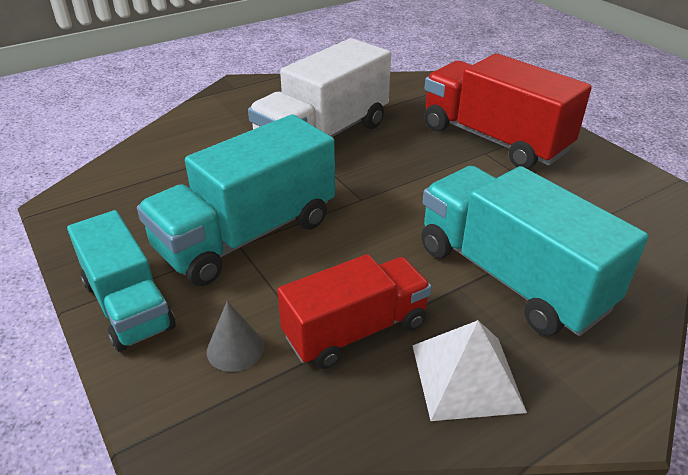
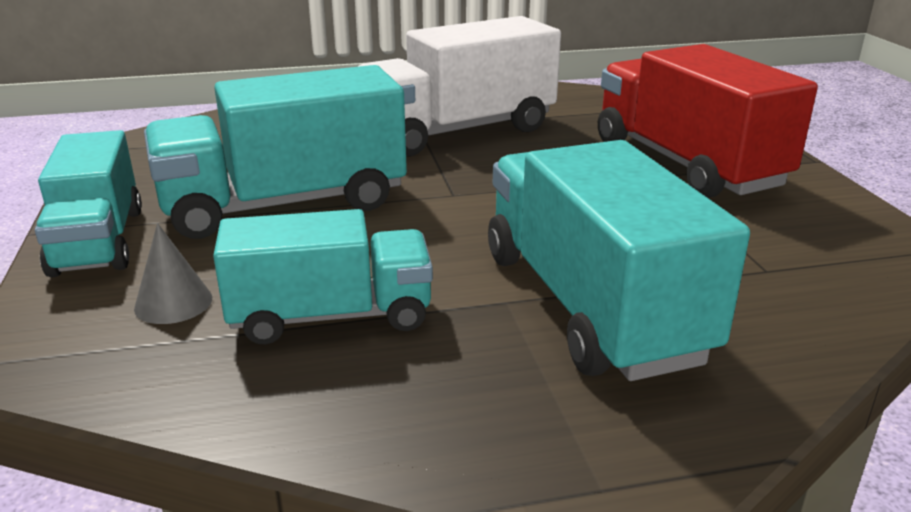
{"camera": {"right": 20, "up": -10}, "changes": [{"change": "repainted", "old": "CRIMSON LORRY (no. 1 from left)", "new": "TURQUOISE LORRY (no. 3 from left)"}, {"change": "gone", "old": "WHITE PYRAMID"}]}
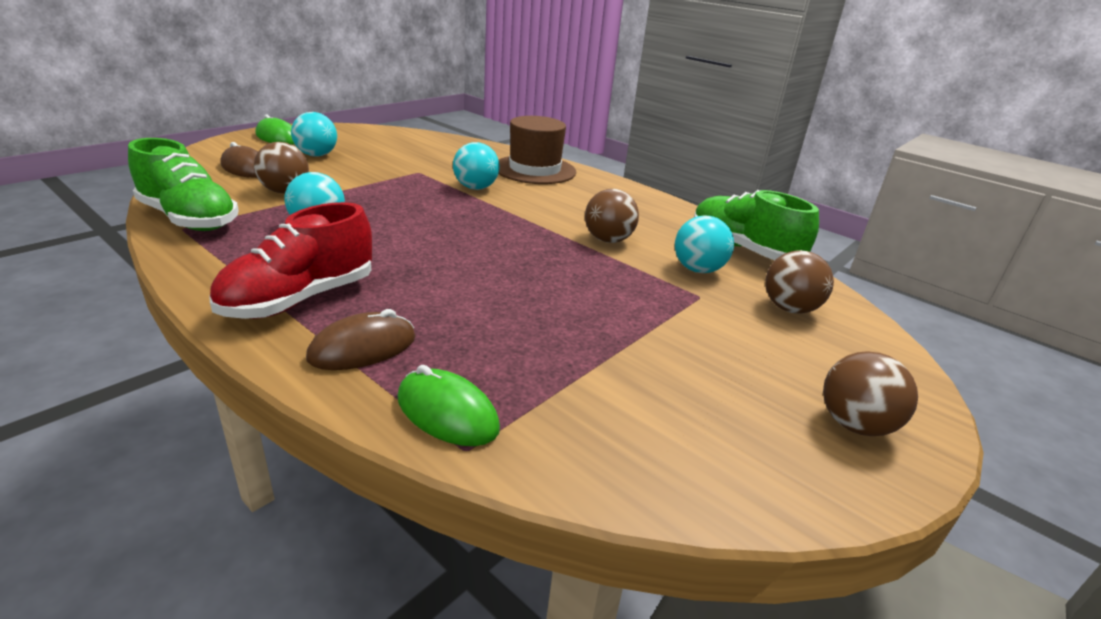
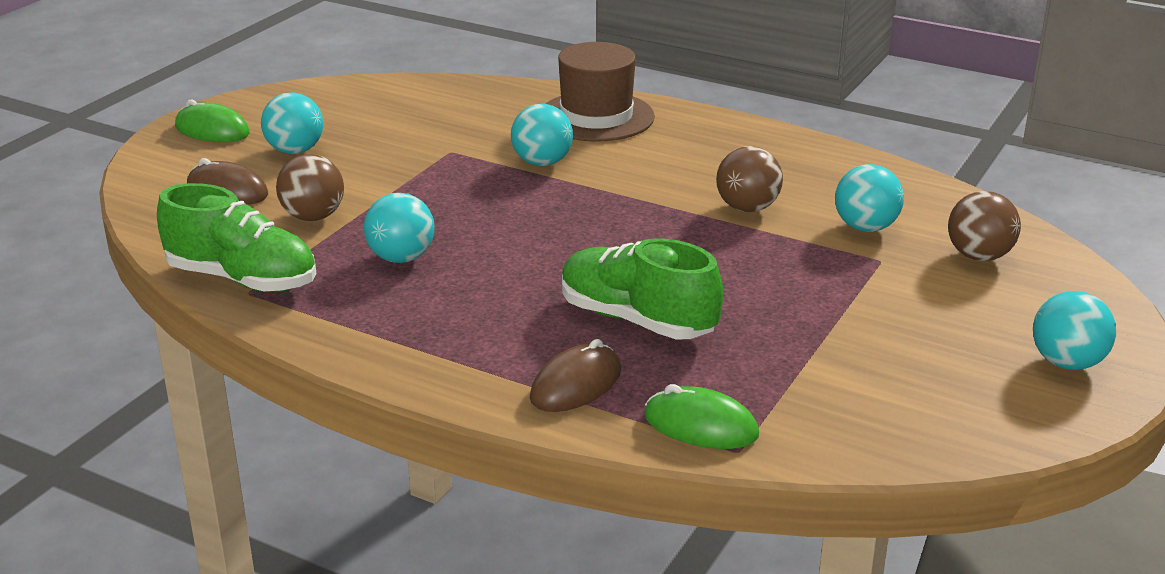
{"camera": {"right": -10, "up": 0}, "changes": [{"change": "shifted", "old": "GREEN LACE-UP SHOE (no. 2 from left)"}, {"change": "repainted", "old": "RUSSET SPHERE (no. 4 from left)", "new": "TURQUOISE SPHERE (no. 5 from left)"}, {"change": "gone", "old": "CRIMSON LACE-UP SHOE"}]}
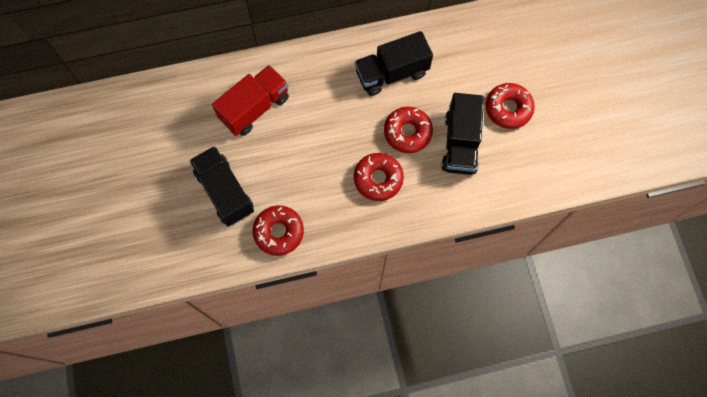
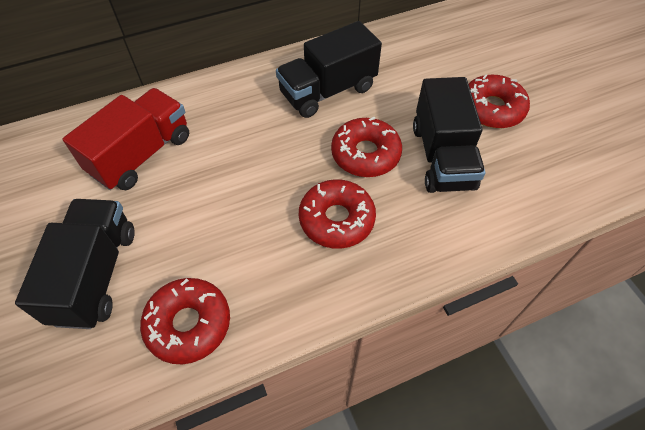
{"camera": {"right": -10, "up": -15}, "changes": [{"change": "rotated", "old": "JET-BLACK LORRY (no. 1 from left)", "degrees": 45}]}
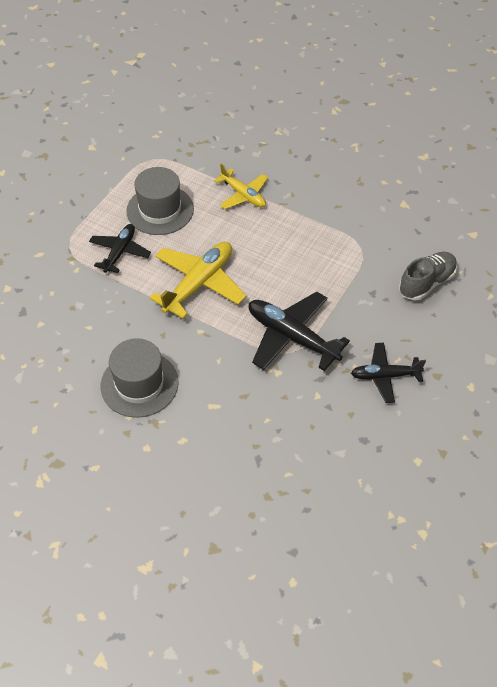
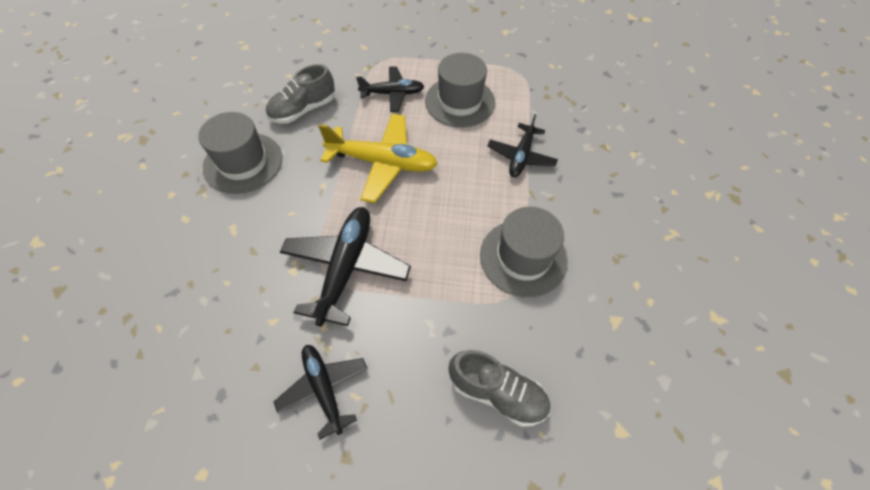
{"camera": {"right": 65, "up": 5}, "changes": [{"change": "new", "new": "ASH-GREY LACE-UP SHOE (no. 1 from left)"}, {"change": "new", "new": "ASH-GREY TOP HAT (no. 3 from left)"}, {"change": "repainted", "old": "YELLOW AEROPLANE (no. 2 from left)", "new": "JET-BLACK AEROPLANE (no. 4 from left)"}]}
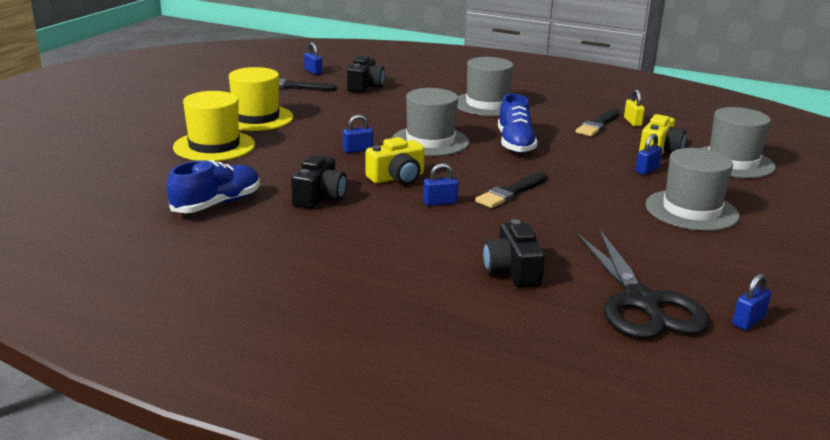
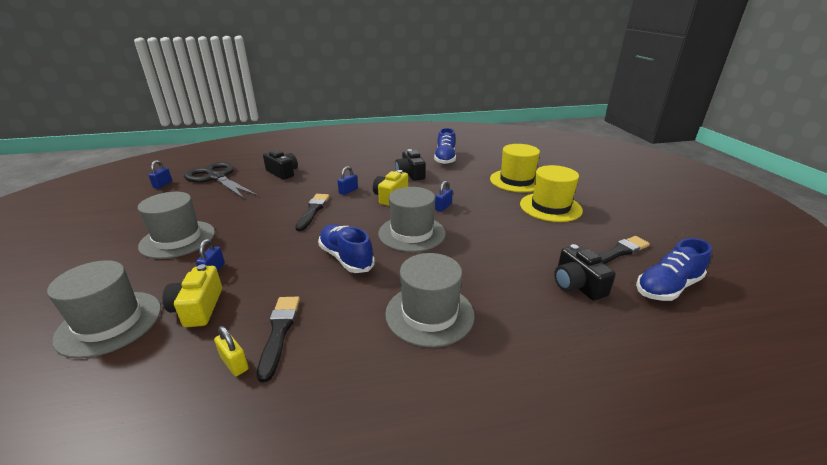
{"camera": {"right": 145, "up": 5}, "changes": [{"change": "swapped", "old": "BLUE LOCK (no. 1 from left)", "new": "BLUE LACE-UP SHOE (no. 3 from left)"}]}
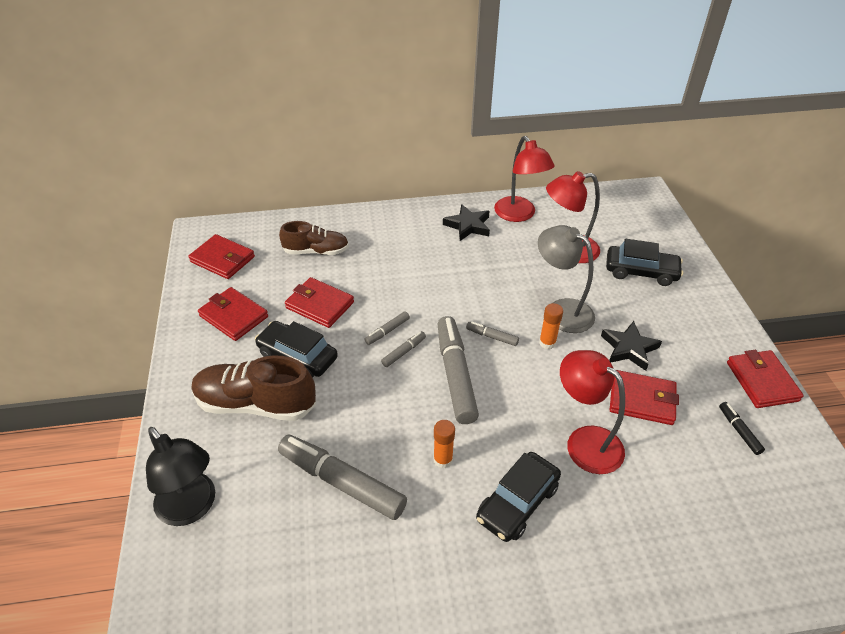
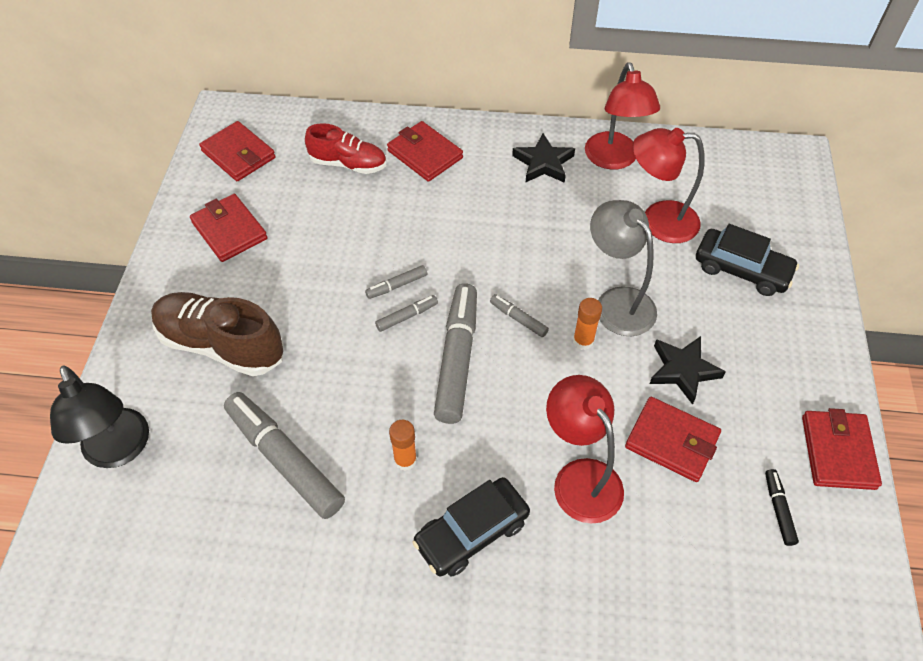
{"camera": {"right": 15, "up": 10}, "changes": [{"change": "repainted", "old": "RUSSET LACE-UP SHOE (no. 2 from left)", "new": "CRIMSON LACE-UP SHOE"}, {"change": "shifted", "old": "CRIMSON CARD WALLET (no. 3 from left)"}, {"change": "gone", "old": "JET-BLACK CAR (no. 1 from left)"}]}
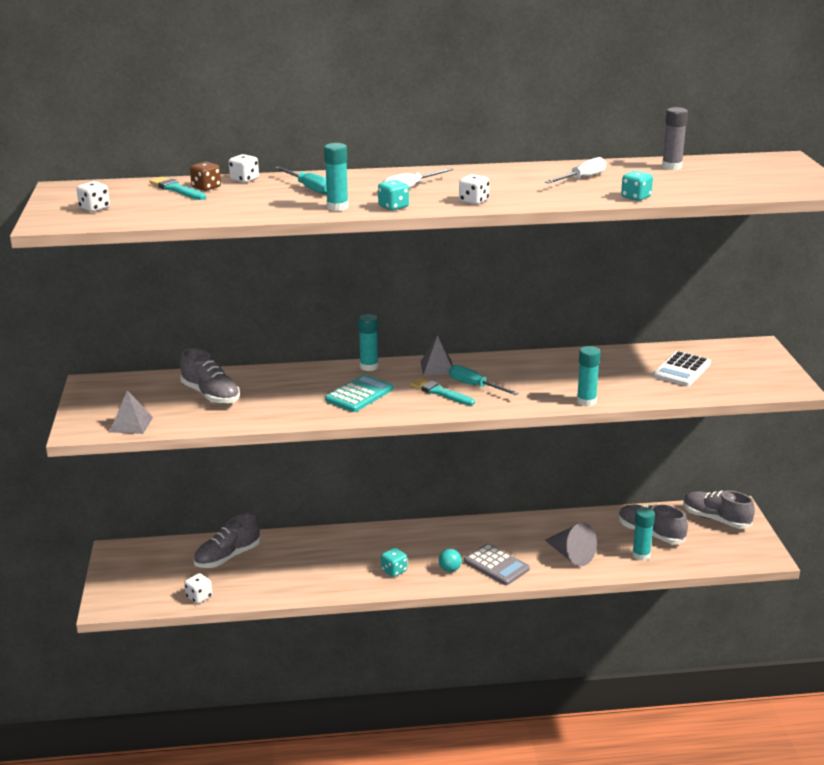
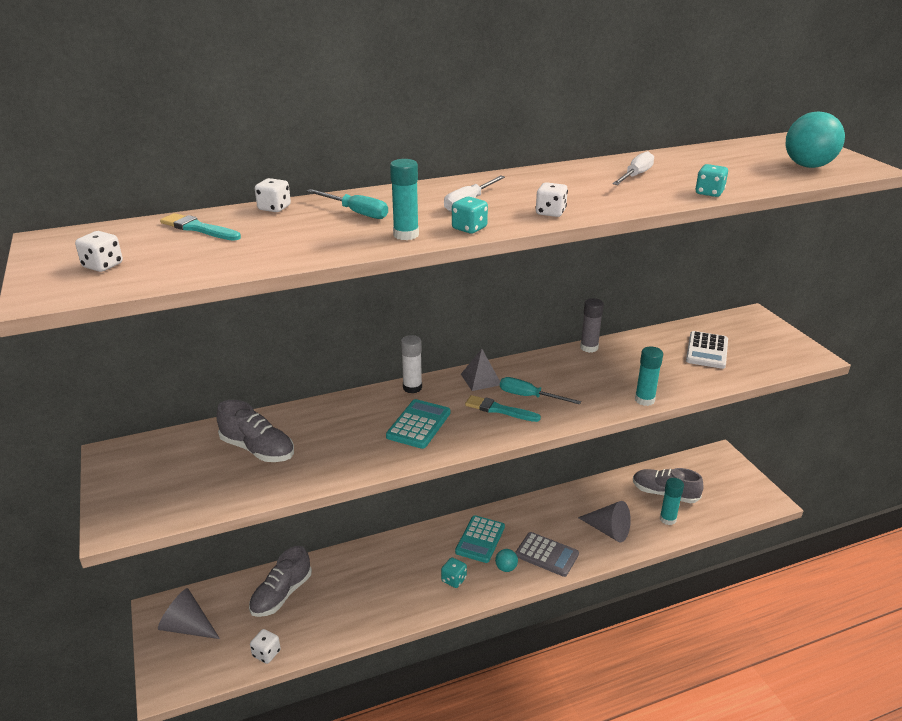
{"camera": {"right": -15, "up": 5}, "changes": [{"change": "new", "new": "ASH-GREY SOLID CONE (no. 1 from left)"}, {"change": "repainted", "old": "TURQUOISE STICK OF GLUE (no. 2 from left)", "new": "WHITE STICK OF GLUE"}, {"change": "new", "new": "TURQUOISE POCKET CALCULATOR (no. 2 from left)"}, {"change": "shifted", "old": "ASH-GREY STICK OF GLUE"}, {"change": "new", "new": "TURQUOISE SPHERE (no. 2 from left)"}, {"change": "gone", "old": "ASH-GREY PYRAMID (no. 1 from left)"}, {"change": "gone", "old": "RUSSET GAME DIE"}, {"change": "gone", "old": "ASH-GREY LACE-UP SHOE (no. 4 from left)"}]}
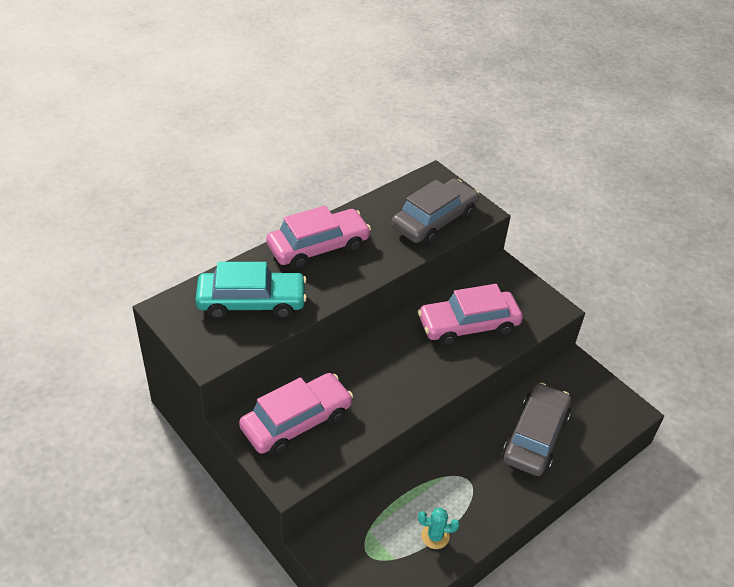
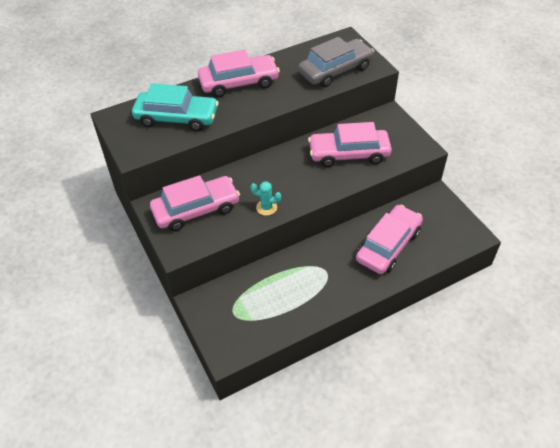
{"camera": {"right": 15, "up": 5}, "changes": [{"change": "shifted", "old": "TURQUOISE SAGUARO CACTUS"}, {"change": "repainted", "old": "ASH-GREY CAR (no. 2 from left)", "new": "PINK CAR (no. 4 from left)"}]}
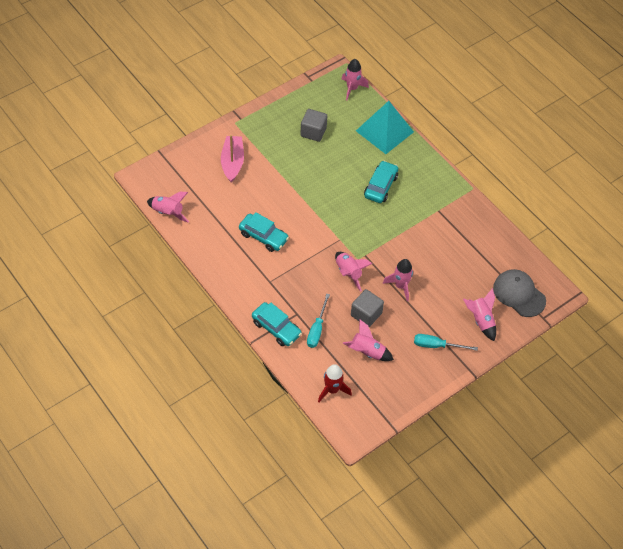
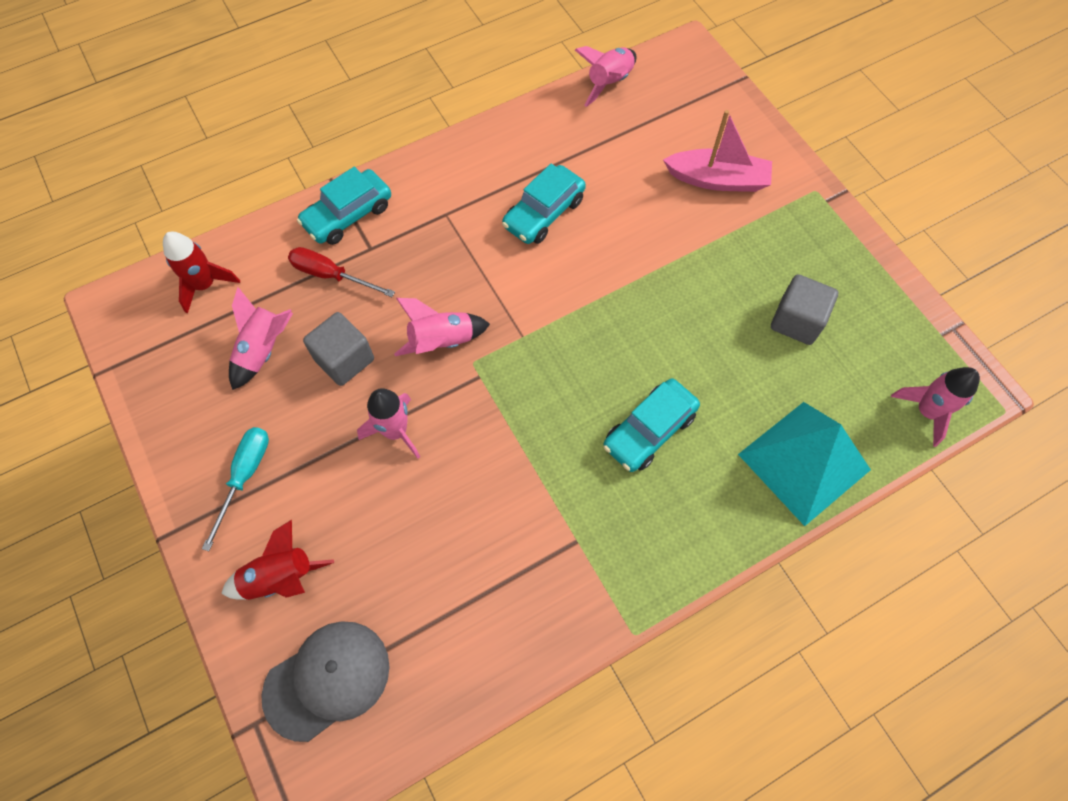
{"camera": {"right": 100, "up": 10}, "changes": [{"change": "repainted", "old": "PINK ROCKET (no. 6 from left)", "new": "CRIMSON ROCKET (no. 2 from left)"}, {"change": "repainted", "old": "TURQUOISE HAND SCREWDRIVER (no. 1 from left)", "new": "CRIMSON HAND SCREWDRIVER"}, {"change": "rotated", "old": "TURQUOISE CAR (no. 3 from left)", "degrees": 105}]}
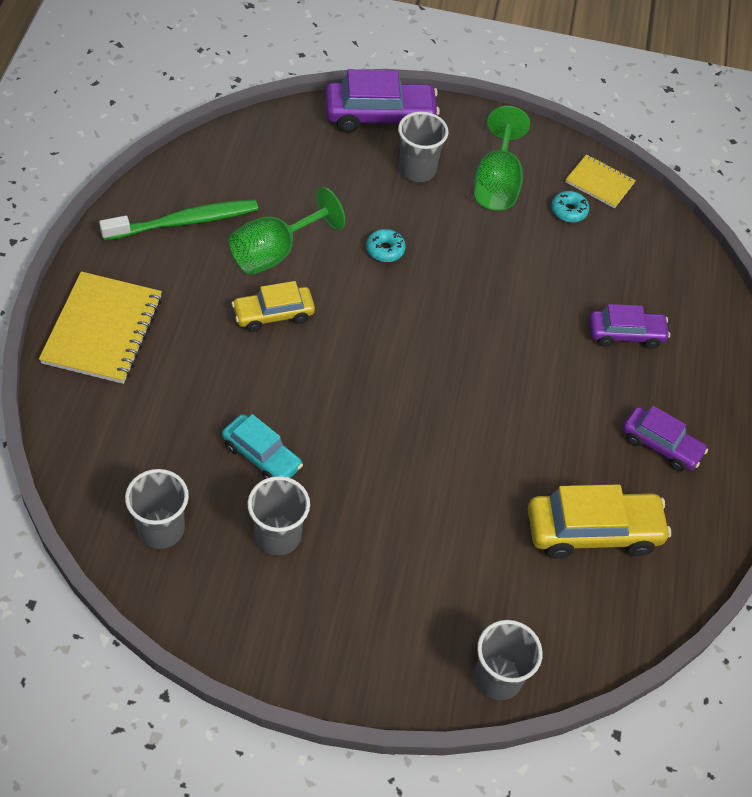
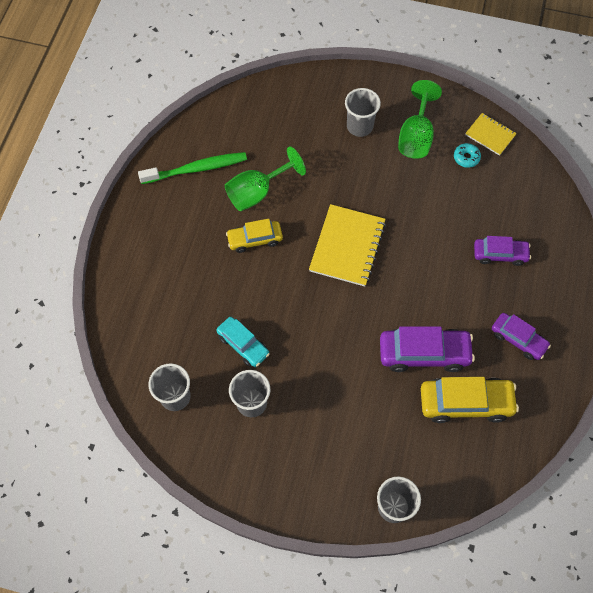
{"camera": {"right": 10, "up": 10}, "changes": [{"change": "shifted", "old": "YELLOW NOTEPAD (no. 1 from left)"}, {"change": "shifted", "old": "ROYAL PURPLE CAR (no. 1 from left)"}, {"change": "gone", "old": "TURQUOISE DONUT (no. 1 from left)"}]}
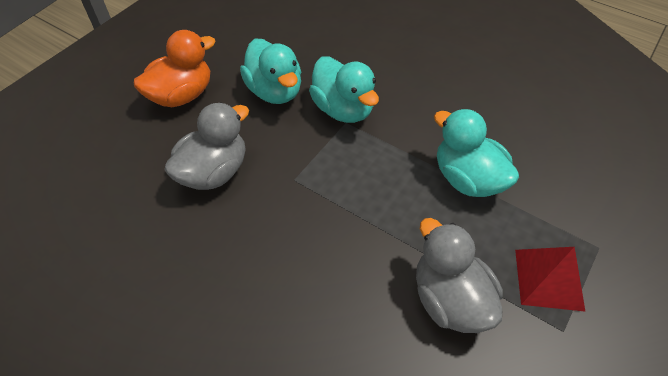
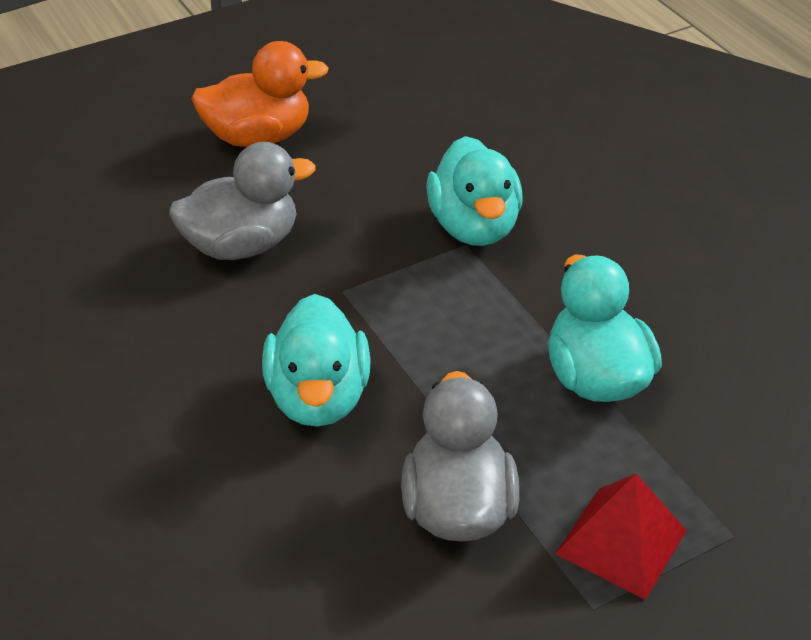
{"camera": {"right": 25, "up": -10}, "changes": [{"change": "shifted", "old": "TURQUOISE RUBBER DUCK (no. 1 from left)"}]}
